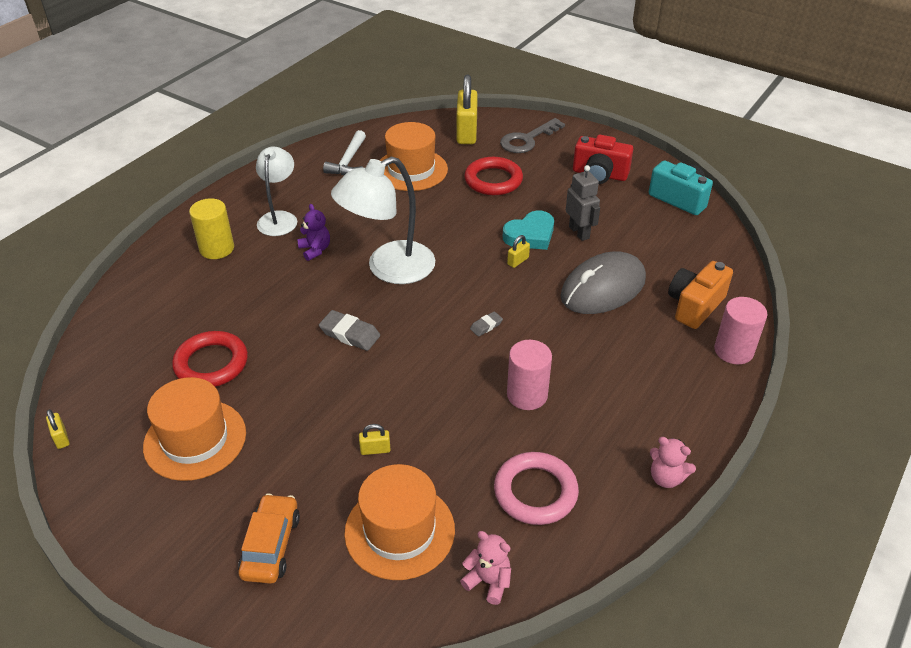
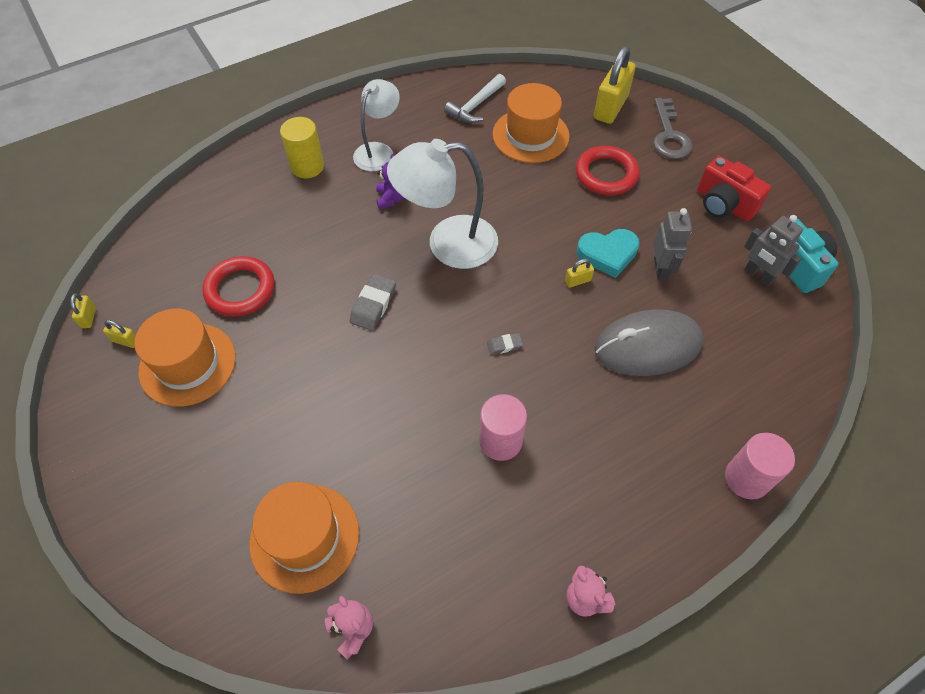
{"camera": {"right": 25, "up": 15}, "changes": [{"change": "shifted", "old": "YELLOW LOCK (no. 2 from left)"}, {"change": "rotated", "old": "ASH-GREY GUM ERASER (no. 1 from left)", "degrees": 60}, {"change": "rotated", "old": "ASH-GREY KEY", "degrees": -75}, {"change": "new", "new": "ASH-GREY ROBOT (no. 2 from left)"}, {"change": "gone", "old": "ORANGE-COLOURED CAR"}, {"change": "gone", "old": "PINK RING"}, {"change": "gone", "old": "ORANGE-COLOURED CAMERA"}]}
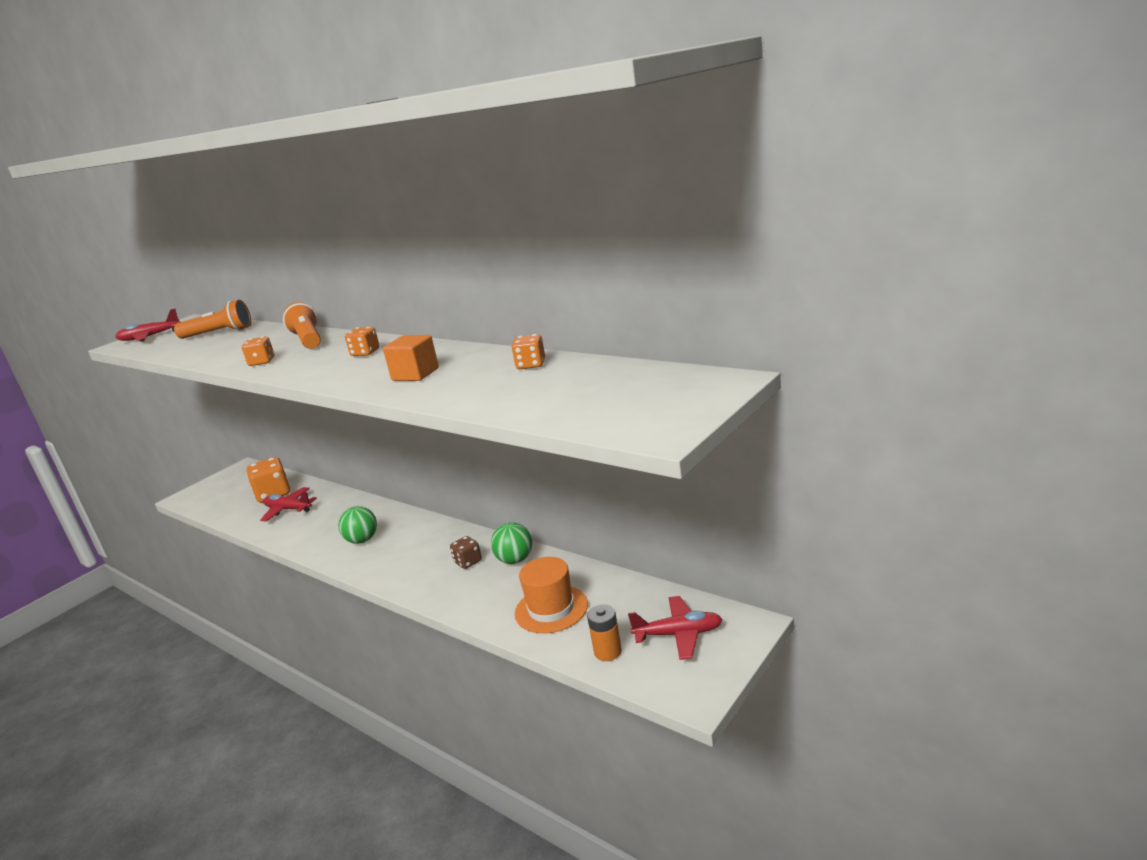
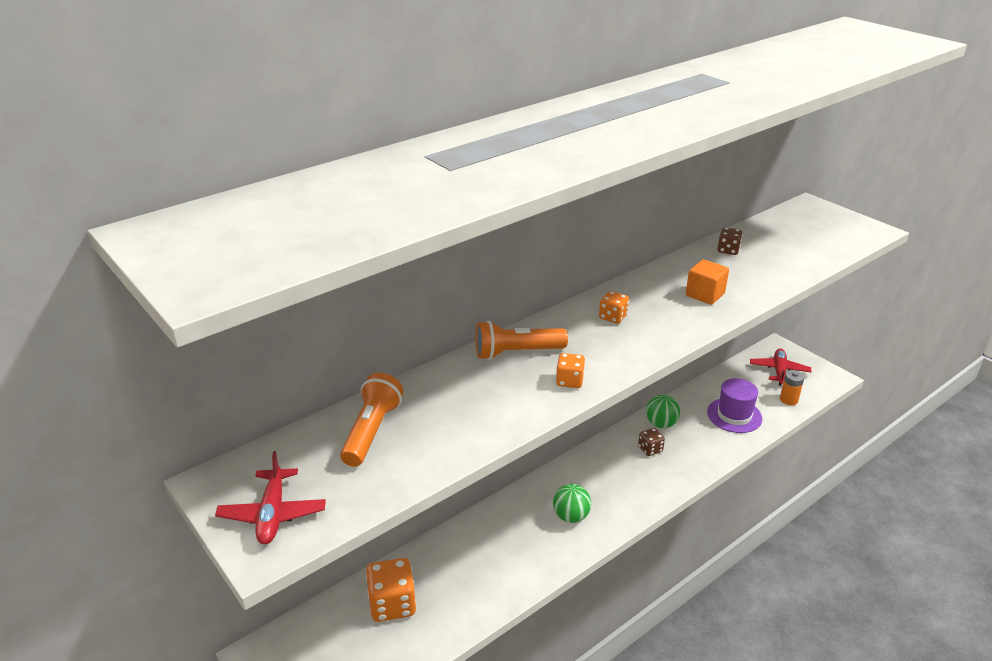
{"camera": {"right": -80, "up": 10}, "changes": [{"change": "repainted", "old": "ORANGE-COLOURED TOP HAT", "new": "ROYAL PURPLE TOP HAT"}, {"change": "repainted", "old": "ORANGE-COLOURED GAME DIE (no. 4 from left)", "new": "RUSSET GAME DIE (no. 2 from left)"}, {"change": "gone", "old": "CRIMSON AEROPLANE (no. 2 from left)"}]}
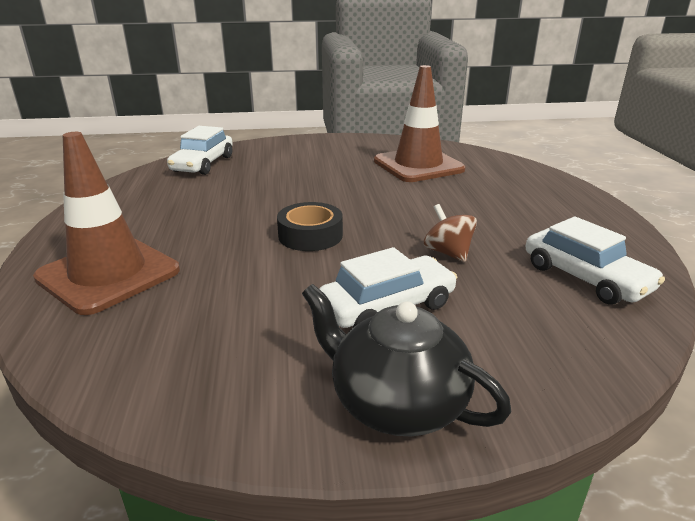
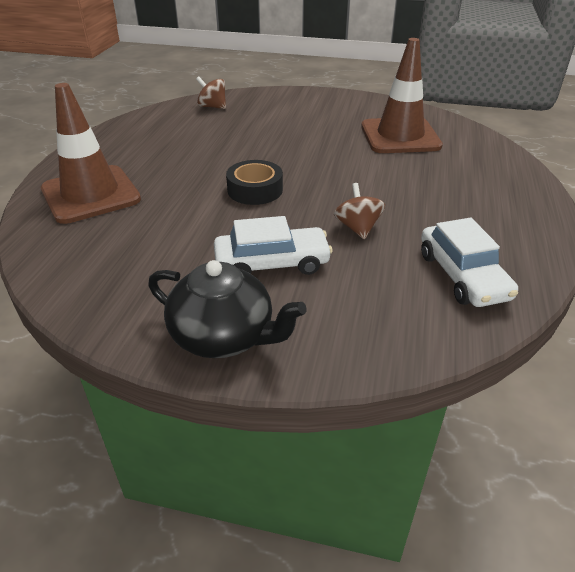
{"camera": {"right": 20, "up": 10}, "changes": [{"change": "rotated", "old": "JET-BLACK CHINA TEAPOT", "degrees": 150}, {"change": "swapped", "old": "WHITE CAR (no. 1 from left)", "new": "RUSSET TOY TOP (no. 1 from left)"}]}
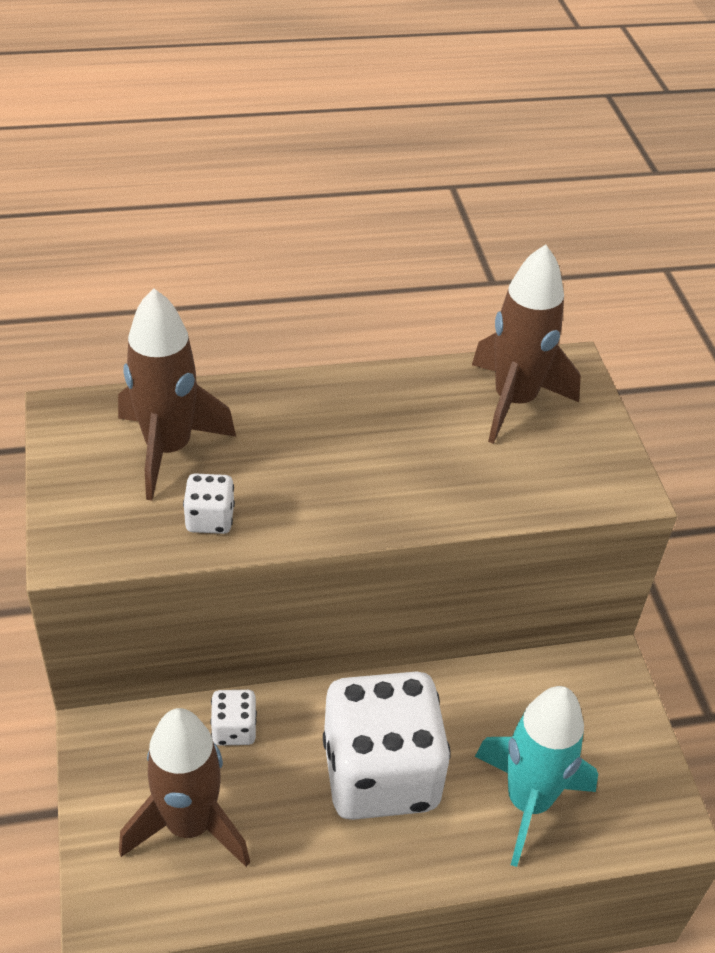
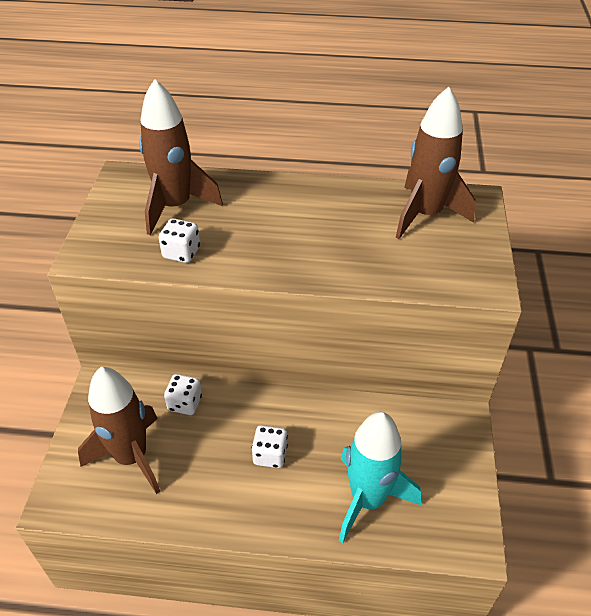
{"camera": {"right": 20, "up": 0}, "changes": [{"change": "scaled", "old": "WHITE GAME DIE (no. 3 from left)", "factor": 0.41}]}
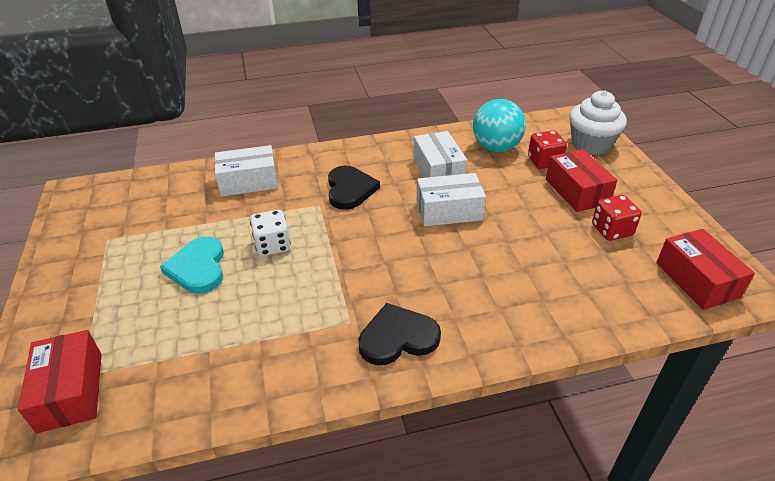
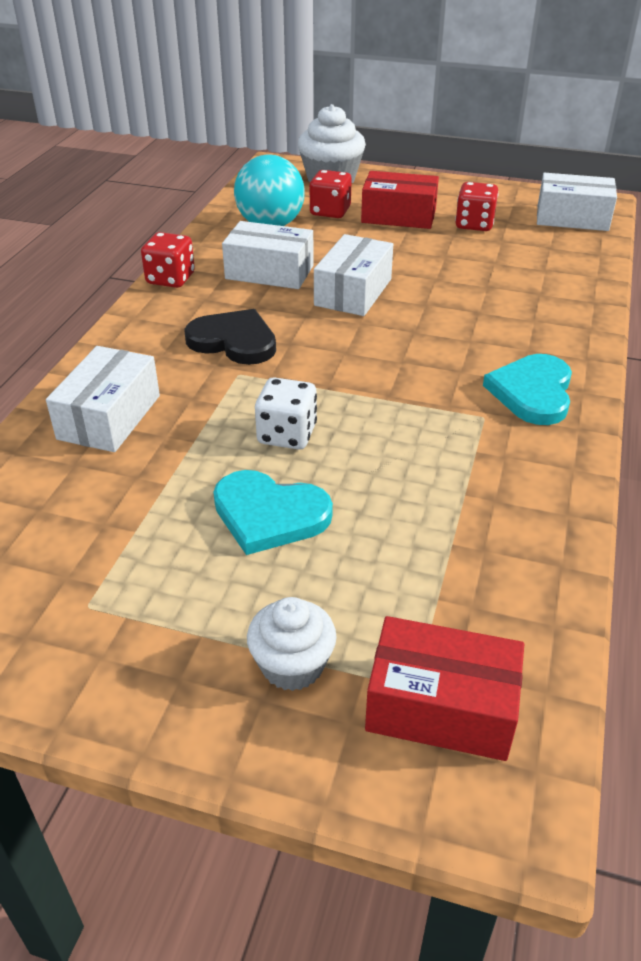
{"camera": {"right": -60, "up": 0}, "changes": [{"change": "new", "new": "CRIMSON GAME DIE (no. 1 from left)"}, {"change": "new", "new": "WHITE CUPCAKE (no. 1 from left)"}, {"change": "repainted", "old": "JET-BLACK LOVE HEART (no. 2 from left)", "new": "TURQUOISE LOVE HEART (no. 2 from left)"}, {"change": "repainted", "old": "CRIMSON PACKAGE (no. 3 from left)", "new": "WHITE PACKAGE (no. 4 from left)"}]}
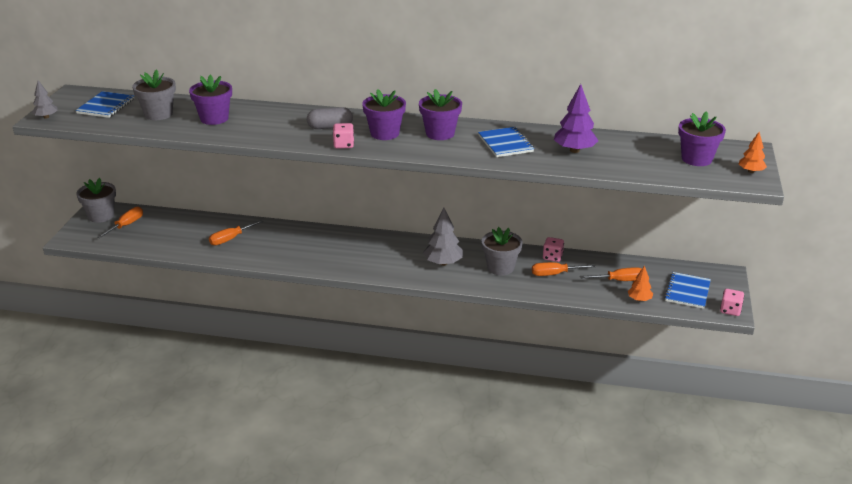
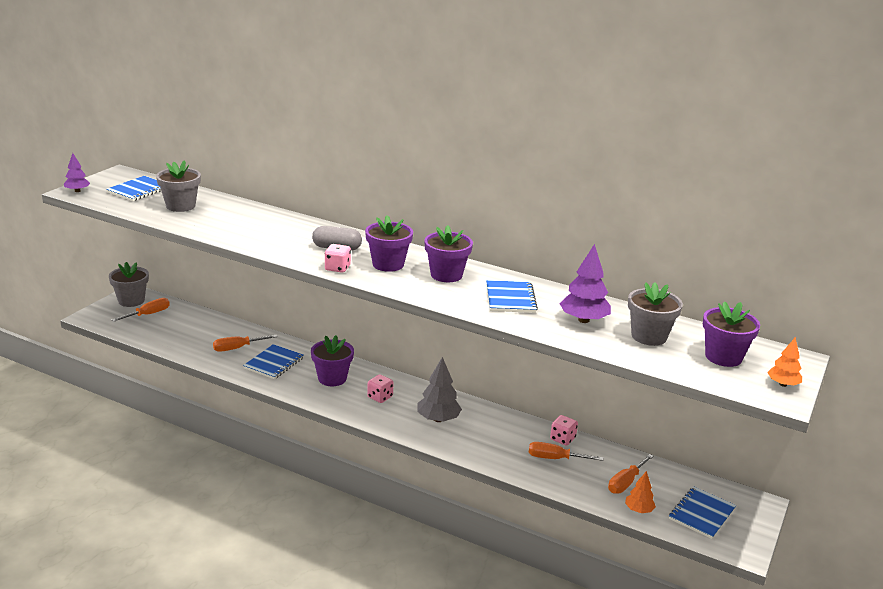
{"camera": {"right": 15, "up": -5}, "changes": [{"change": "repainted", "old": "ASH-GREY TOY TREE (no. 1 from left)", "new": "ROYAL PURPLE TOY TREE (no. 1 from left)"}, {"change": "new", "new": "BLUE NOTEPAD (no. 2 from left)"}, {"change": "shifted", "old": "ROYAL PURPLE PLANT POT (no. 1 from left)"}, {"change": "shifted", "old": "PINK GAME DIE (no. 3 from left in the first image)", "new": "PINK GAME DIE (no. 2 from left)"}, {"change": "rotated", "old": "ORANGE-COLOURED HAND SCREWDRIVER (no. 4 from left)", "degrees": 120}, {"change": "shifted", "old": "ASH-GREY PLANT POT (no. 3 from left)"}]}
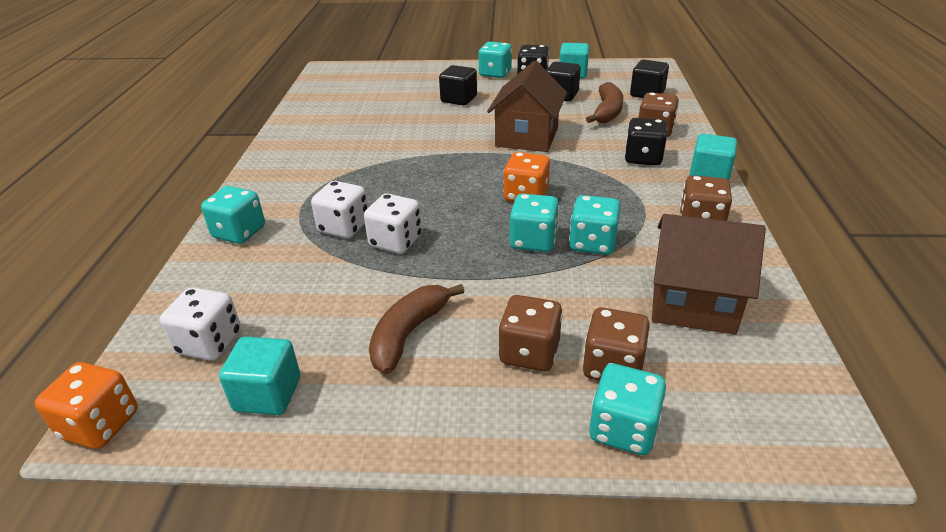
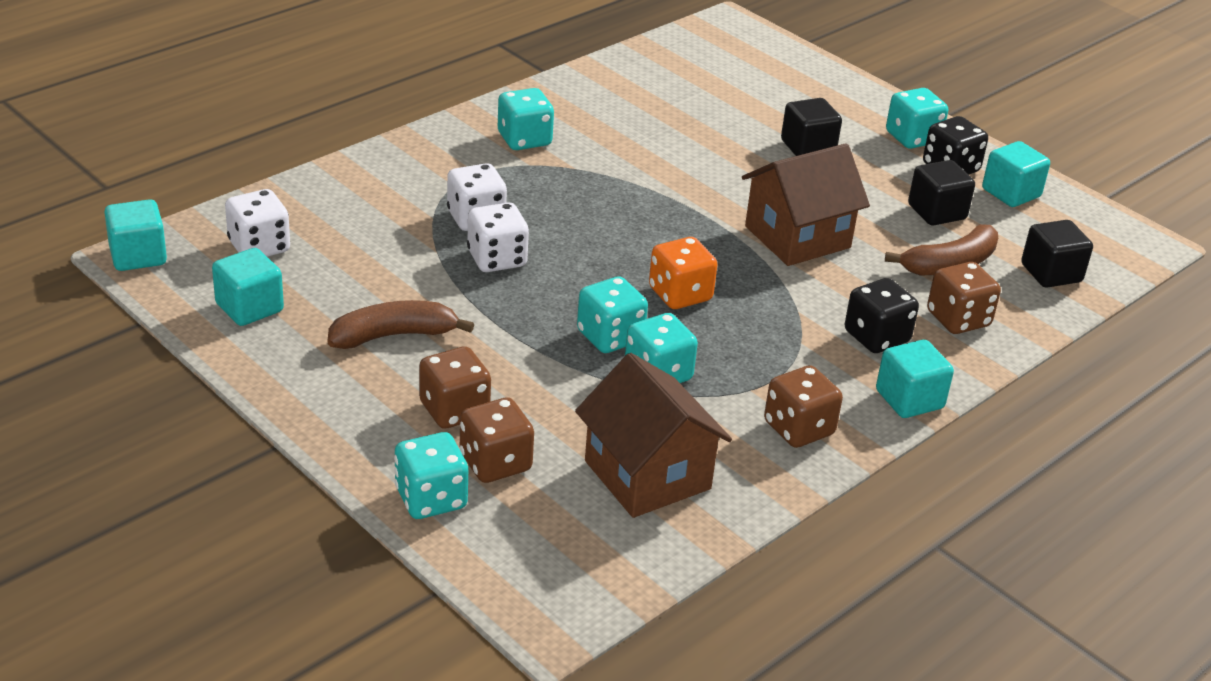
{"camera": {"right": 40, "up": 0}, "changes": [{"change": "swapped", "old": "ORANGE-COLOURED GAME DIE (no. 1 from left)", "new": "TURQUOISE SOLID CUBE (no. 1 from left)"}, {"change": "shifted", "old": "TURQUOISE GAME DIE (no. 1 from left in the first image)", "new": "TURQUOISE GAME DIE (no. 2 from left)"}]}
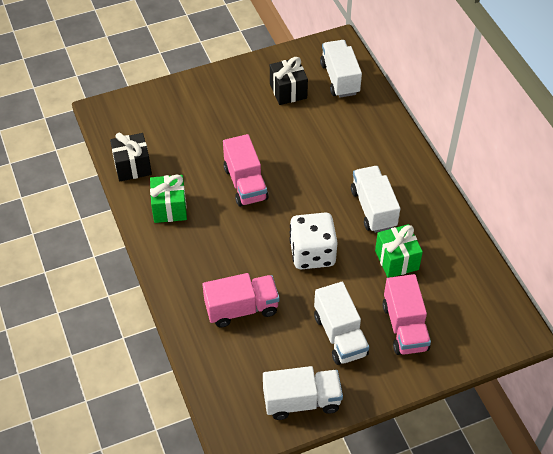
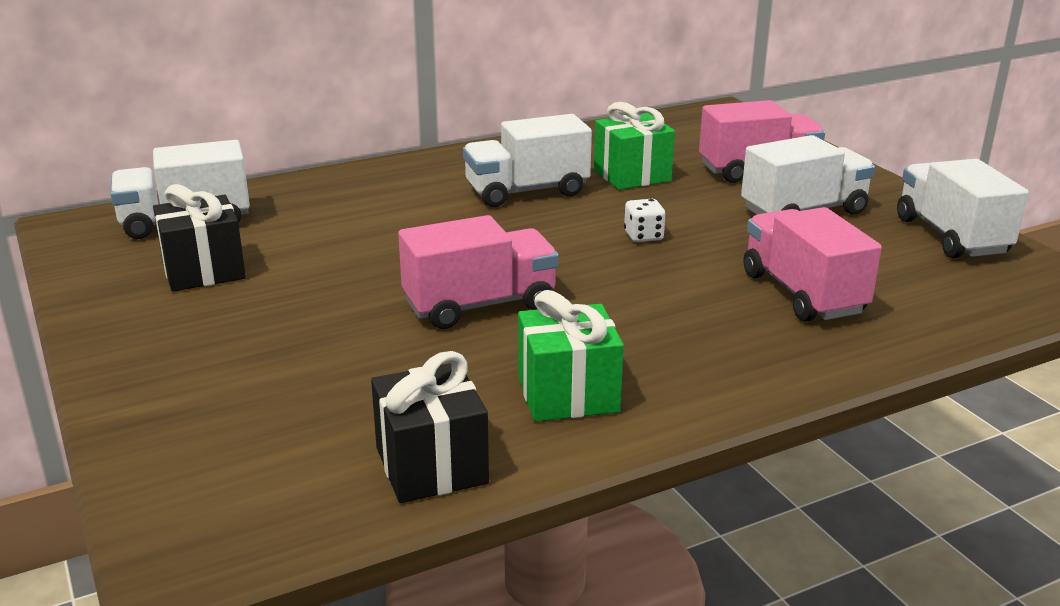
{"camera": {"right": -95, "up": -25}, "changes": [{"change": "scaled", "old": "WHITE GAME DIE", "factor": 0.43}]}
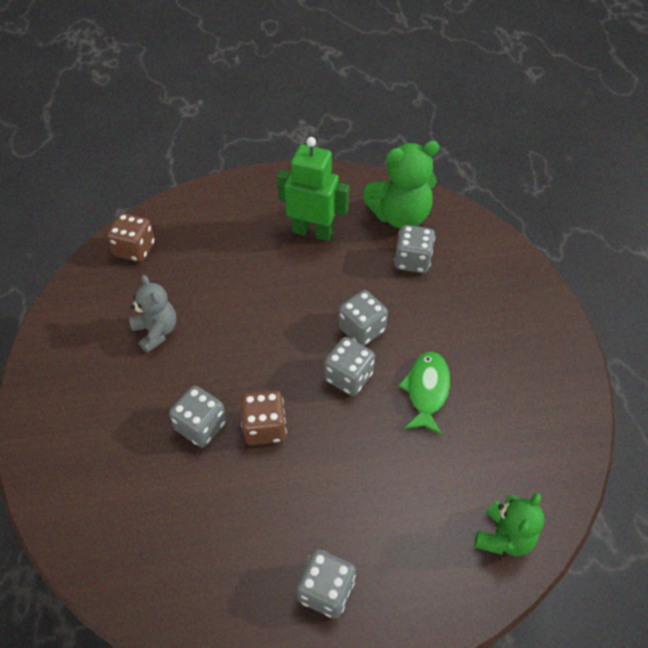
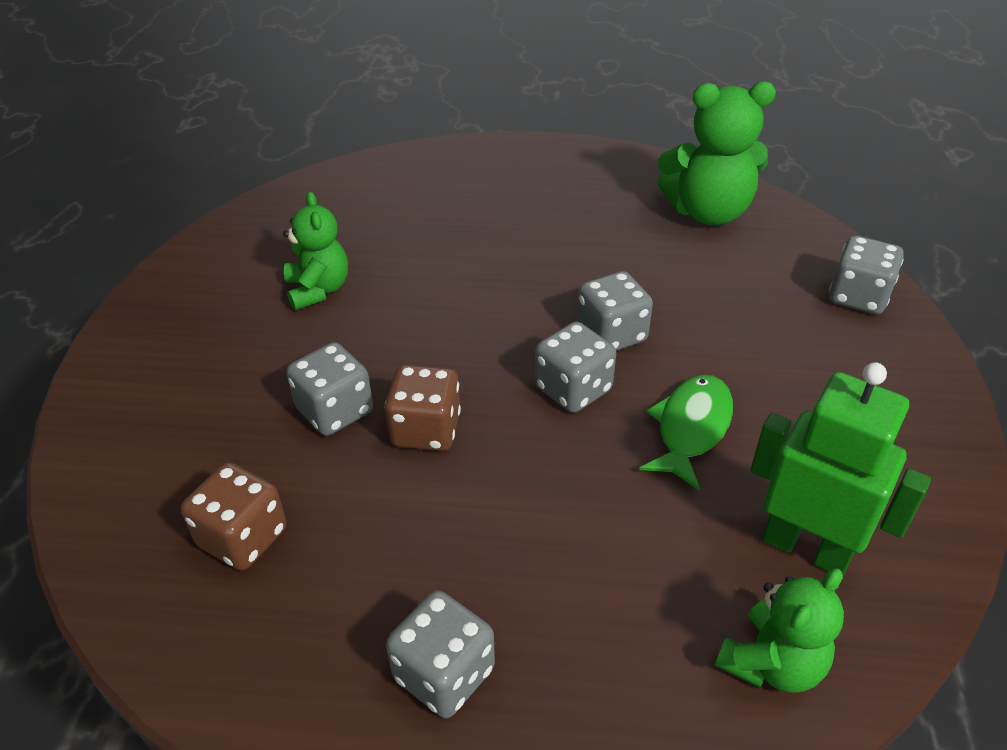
{"camera": {"right": 15, "up": -10}, "changes": [{"change": "shifted", "old": "RUSSET GAME DIE (no. 1 from left)"}, {"change": "repainted", "old": "ASH-GREY TEDDY", "new": "GREEN TEDDY (no. 1 from left)"}, {"change": "shifted", "old": "GREEN ROBOT"}, {"change": "shifted", "old": "ASH-GREY GAME DIE (no. 5 from left)"}]}
